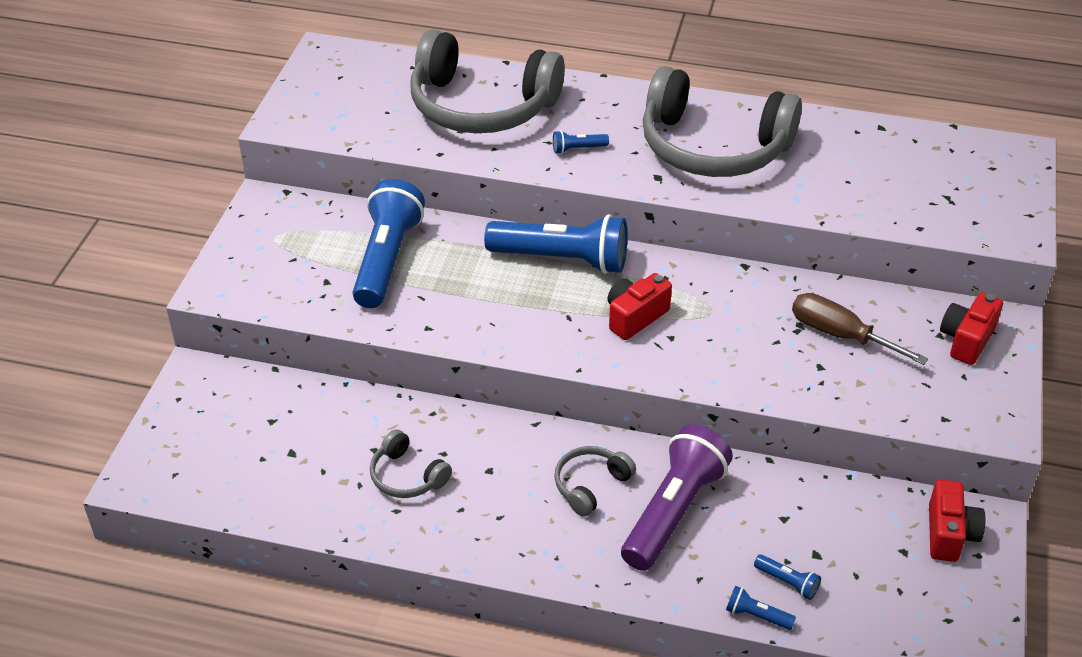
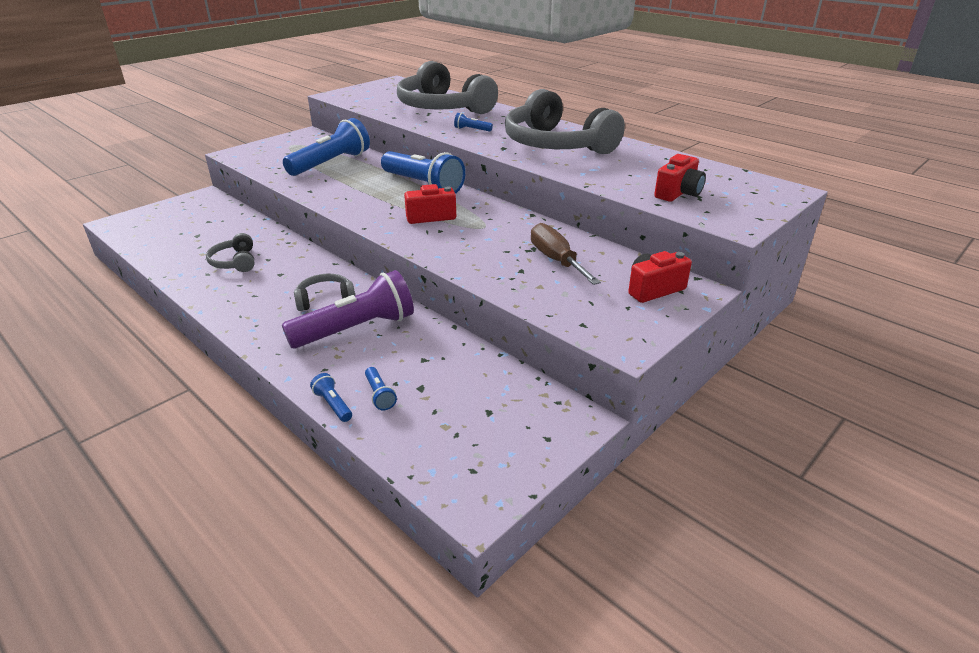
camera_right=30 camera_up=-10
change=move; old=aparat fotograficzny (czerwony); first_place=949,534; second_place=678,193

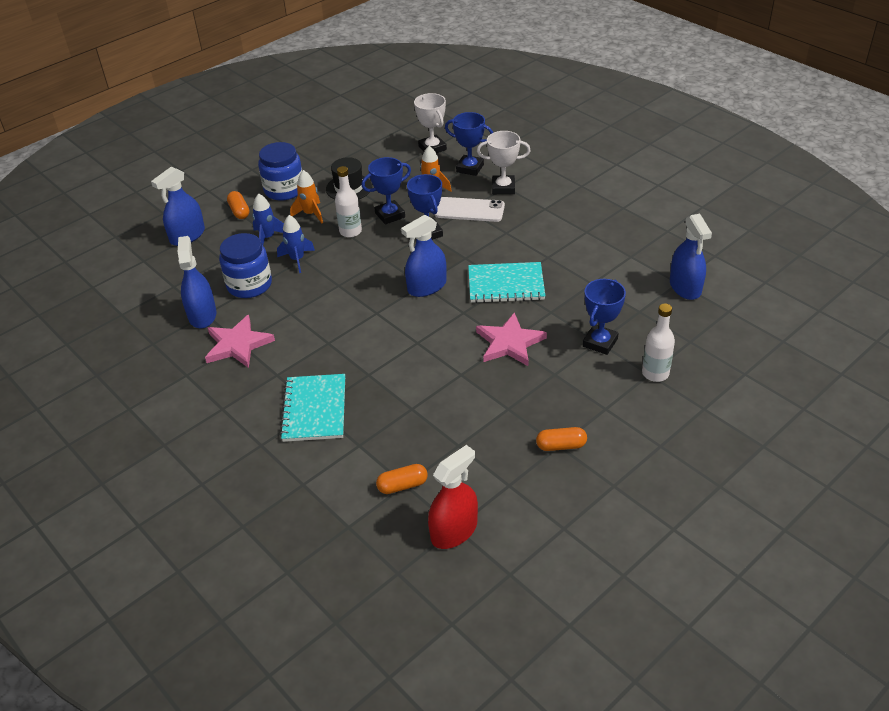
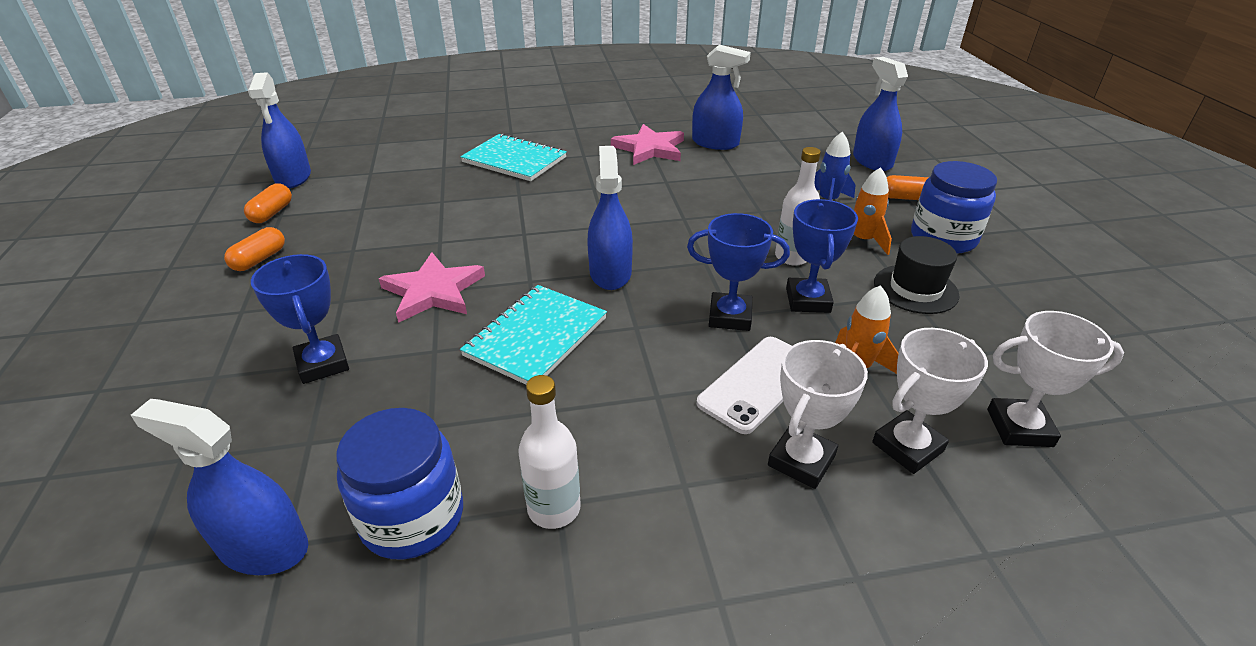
camera_right=120 camera_up=-5
change=move; old=słoik (niebieski); first_place=249,285; second_place=412,517
change=delete; old=rakieta (niebieski); first_place=297,259
change=move; old=kapsułka (pomarańczowy); first_place=402,485; second_place=272,213
change=recolor; old=spryskiwacz (czerwony); new=spryskiwacz (niebieski); first_place=454,531; second_place=293,177
change=recolor; old=puchar (niebieski); new=puchar (biały); first_place=470,168; second_place=907,447
change=move; old=butelka (biały); first_place=655,373; second_place=554,508

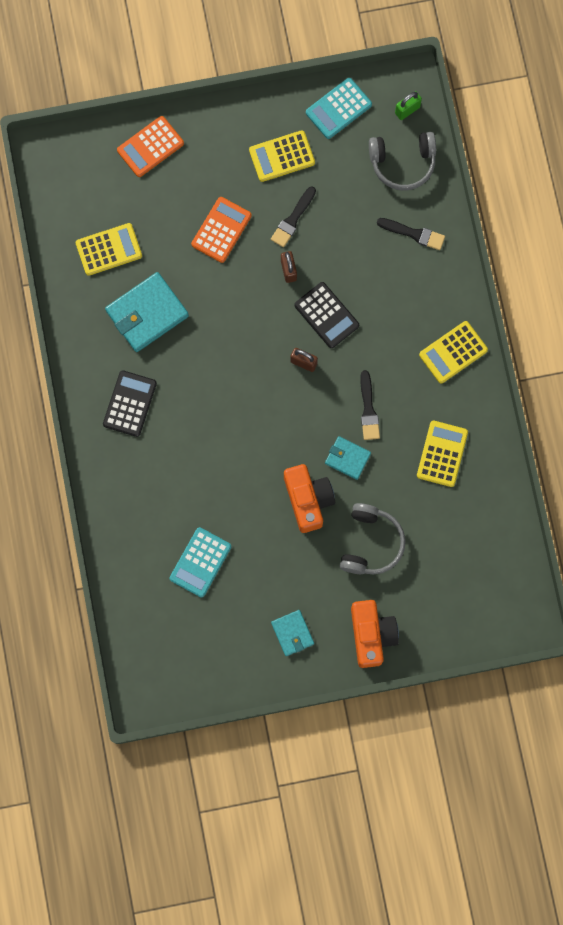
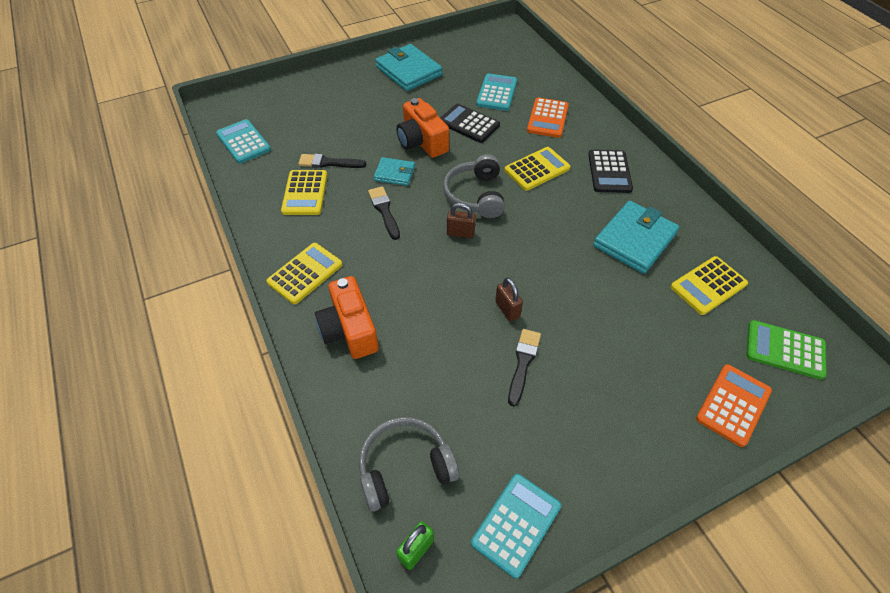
camera_right=165 camera_up=-25
change=move; old=kalkulator (pomarańczowy); first_place=221,230; second_place=547,118
change=move; old=kalkulator (żółty); first_place=282,156; second_place=537,169
change=resize; old=portfel (turkusowy); first_place=292,633; second_place=409,71; factor=1.79
change=move; old=kalkulator (czarny); first_place=326,315; second_place=469,124
change=move; old=słuchawki (szary); first_place=371,543; second_place=475,195
change=move; old=aparat fotograficzny (pomarańczowy); first_place=371,635; second_place=349,330
change=move; old=pędzel (czarny); first_place=413,234; second_place=329,163
change=insert; new=kalkulator (turkusowy); second_place=243,142
change=insert; new=kalkulator (zielony); second_place=785,350

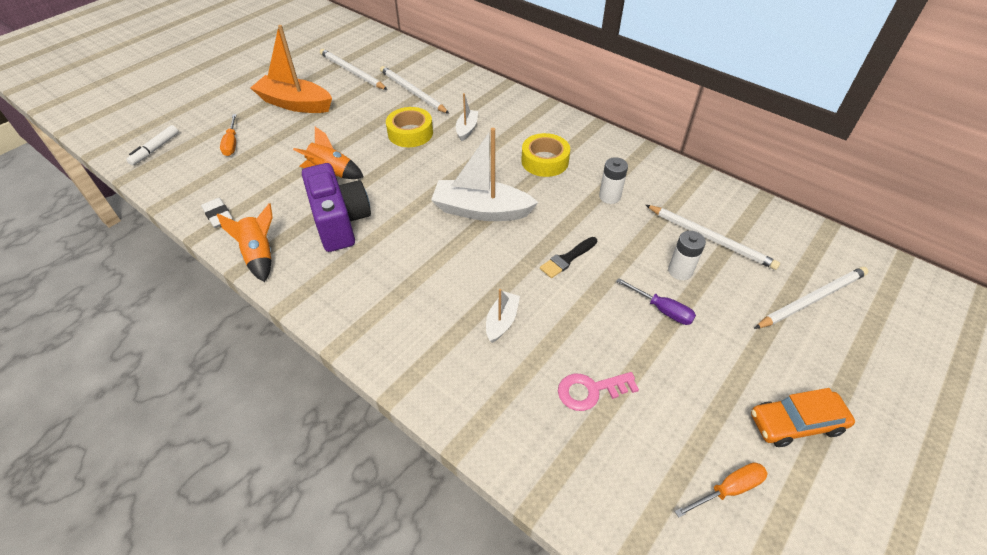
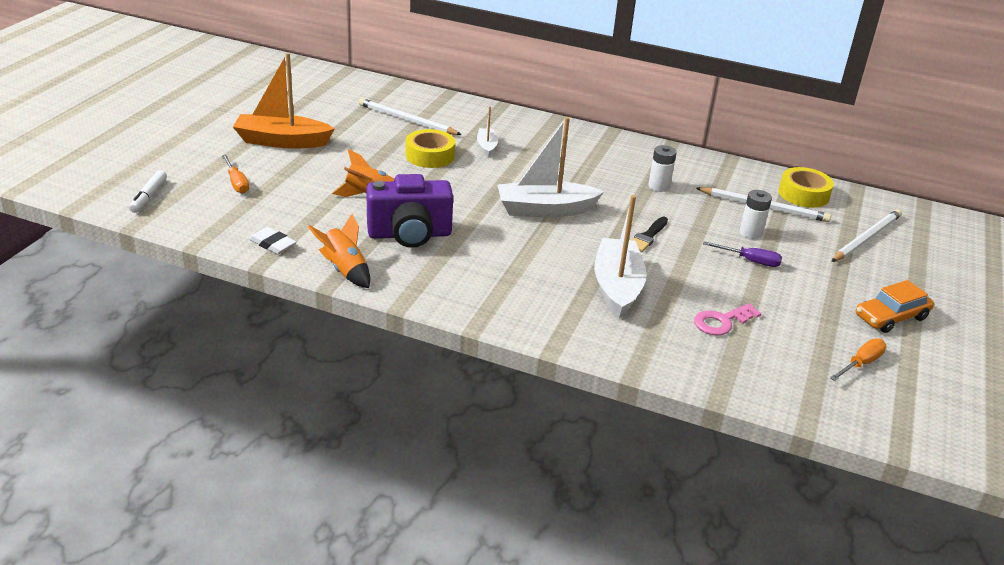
camera_right=-20 camera_up=-15
change=rotate; old=aparat fotograficzny (fioletowy); first_place=340,222; second_place=409,235; degrees=120
change=delete; old=ołówek (biały); first_place=352,72
change=resize; old=łódka (biały); first_place=502,321; second_place=617,287; factor=1.98
change=move; old=taśma klejąca (żółty); first_place=545,161; second_place=803,194

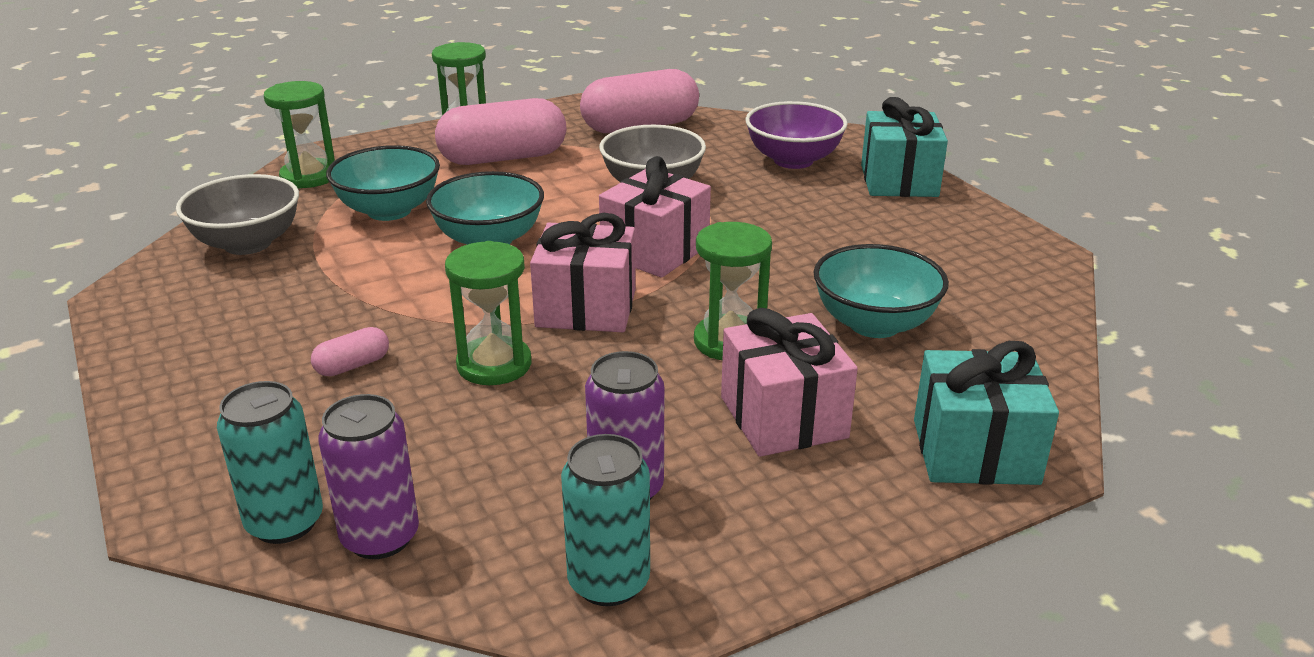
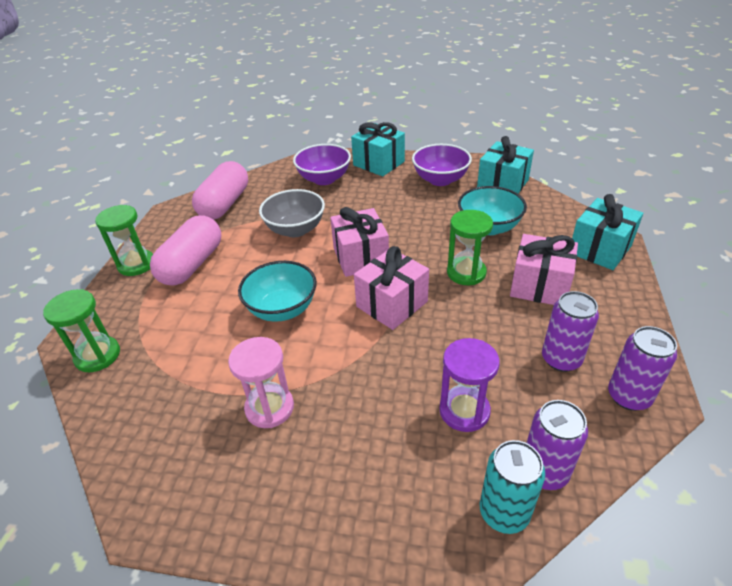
camera_right=-50 camera_up=10
change=delete; old=miska (szary); first_place=248,243
change=delete; old=kapsułka (różowy); first_place=353,365
change=delete; old=miska (turkusowy); first_place=389,210
change=delete; old=klepsydra (zielony); first_place=494,364
change=recolor; old=puszka (turkusowy); new=puszka (fioletowy); first_place=608,582; second_place=628,396
change=insert; new=klepsydra (różowy); second_place=269,408
change=insert; new=miska (fioletowy); second_place=440,180
change=insert; new=klepsydra (fioletowy); second_place=464,411
change=insert; new=prezent (turkusowy); second_place=502,185

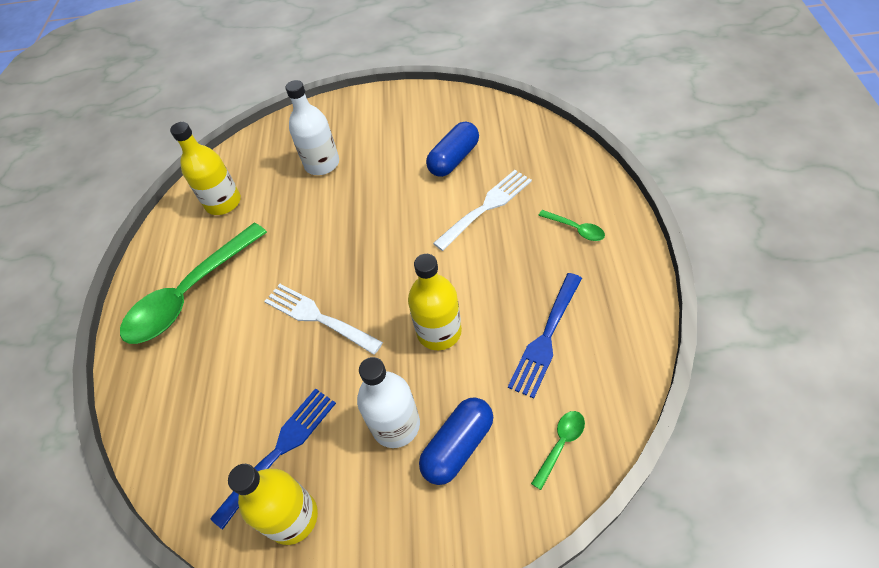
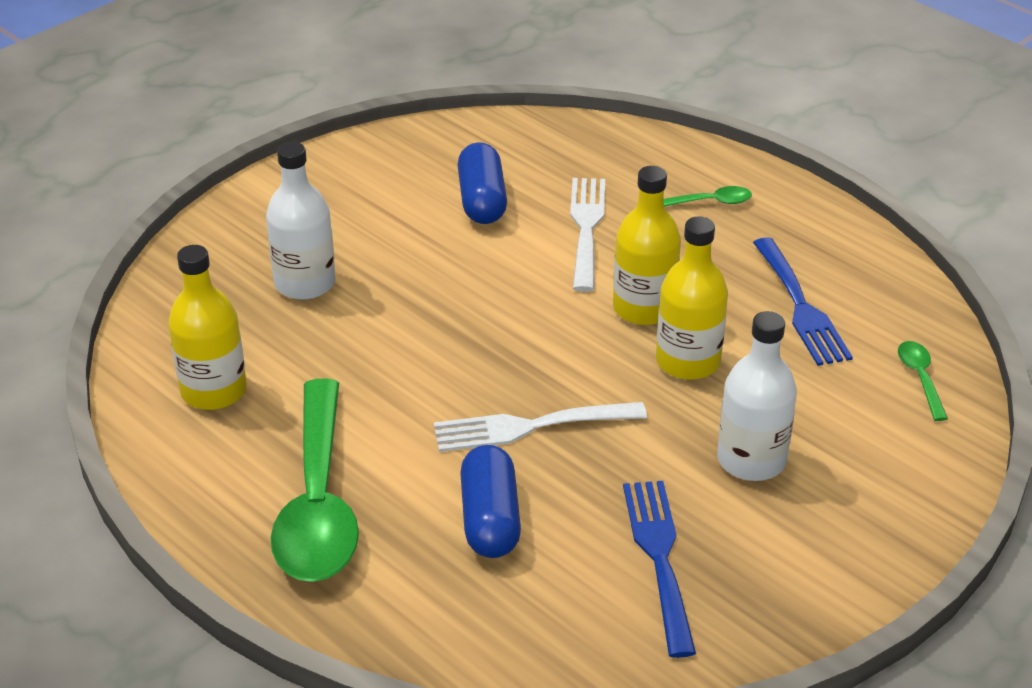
camera_right=-50 camera_up=-15
change=move; old=butelka (żółty); first_place=292,517; second_place=643,308
change=move; old=kapsułka (niebieski); first_place=458,446; second_place=490,519

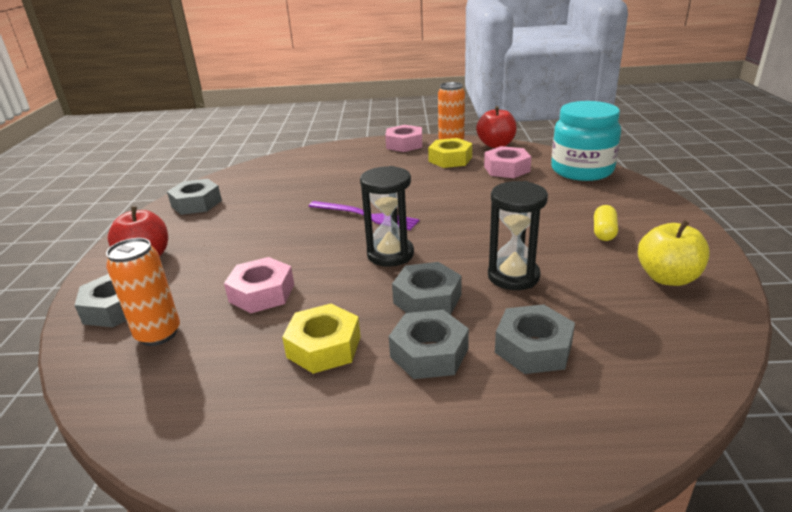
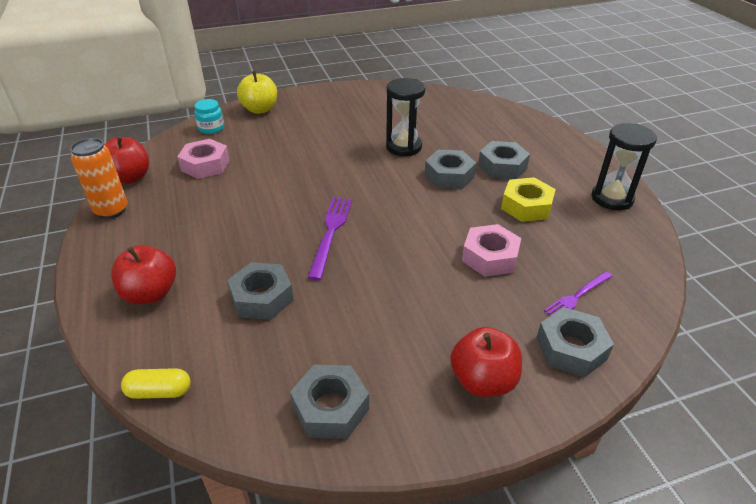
camera_right=-110 camera_up=10
change=replace; old=puszka (pomarańczowy); new=widelec (fioletowy); first_place=158,334; second_place=577,296
change=move; old=klepsydra (czarny); first_place=390,254; second_place=612,198
change=delete; old=nakrętka (różowy); first_place=404,144
change=delete; old=nakrętka (żółty); first_place=450,159
change=move; old=nakrętka (szary); first_place=533,348; second_place=262,297
change=resize; old=słoik (turkusowy); first_place=582,170; second_place=211,128; factor=0.46
change=move; old=kapsułka (żółty); first_place=604,232; second_place=159,391
change=move; old=jabłko (żółty); first_place=667,278; second_place=260,109
change=insert; new=jabłko (czerwony); second_place=150,293

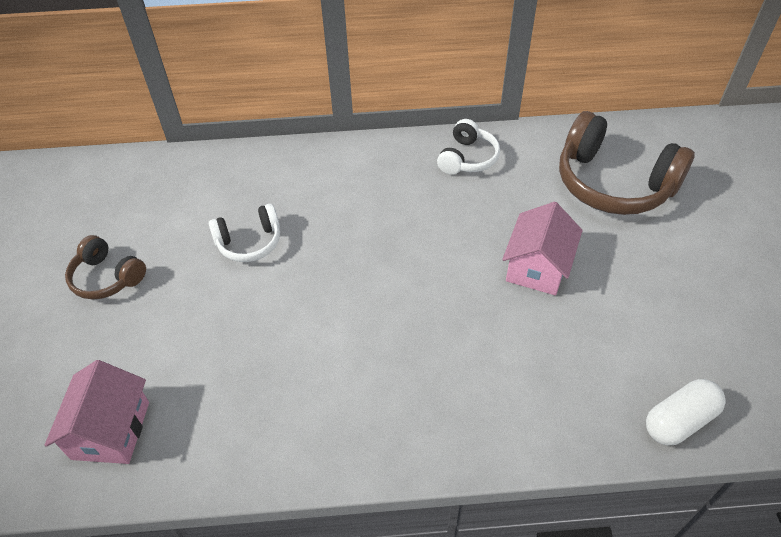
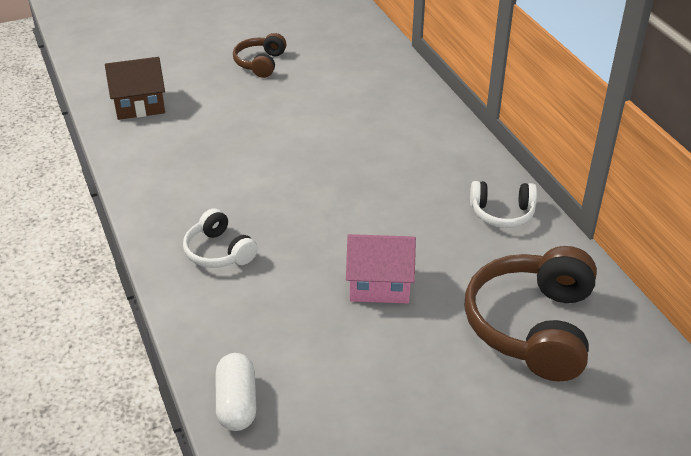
camera_right=70 camera_up=-10
change=recolor; old=domek (różowy); new=domek (brązowy); first_place=111,430; second_place=139,105
change=move; old=słuchawki (biały); first_place=249,242; second_place=219,252
change=rotate; old=kapsułka (biały); first_place=679,420; second_place=237,403; degrees=45

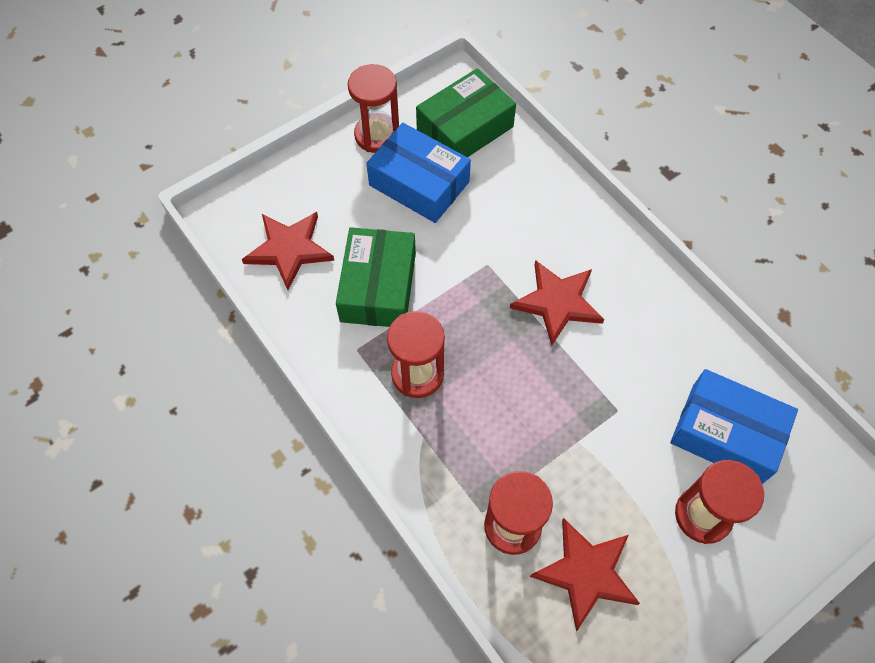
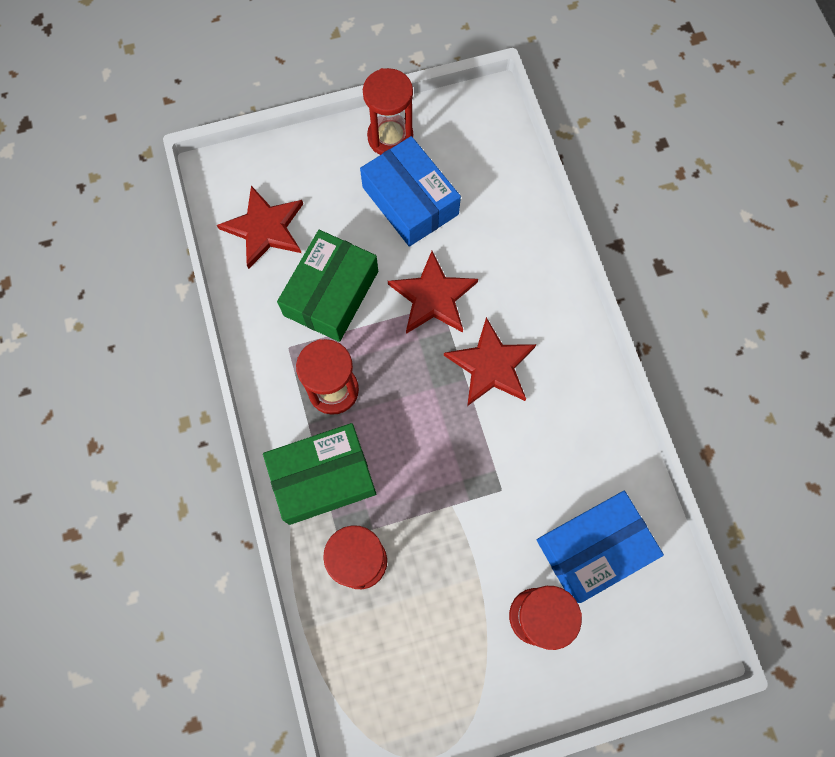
camera_right=20 camera_up=10
change=move; old=pudełko (zielony); first_place=465,128; second_place=323,477
change=move; old=gwiazda (czerwony); first_place=586,573; second_place=433,297
change=rotate; old=pudełko (niebieski); first_place=726,433; second_place=593,548; degrees=-75

